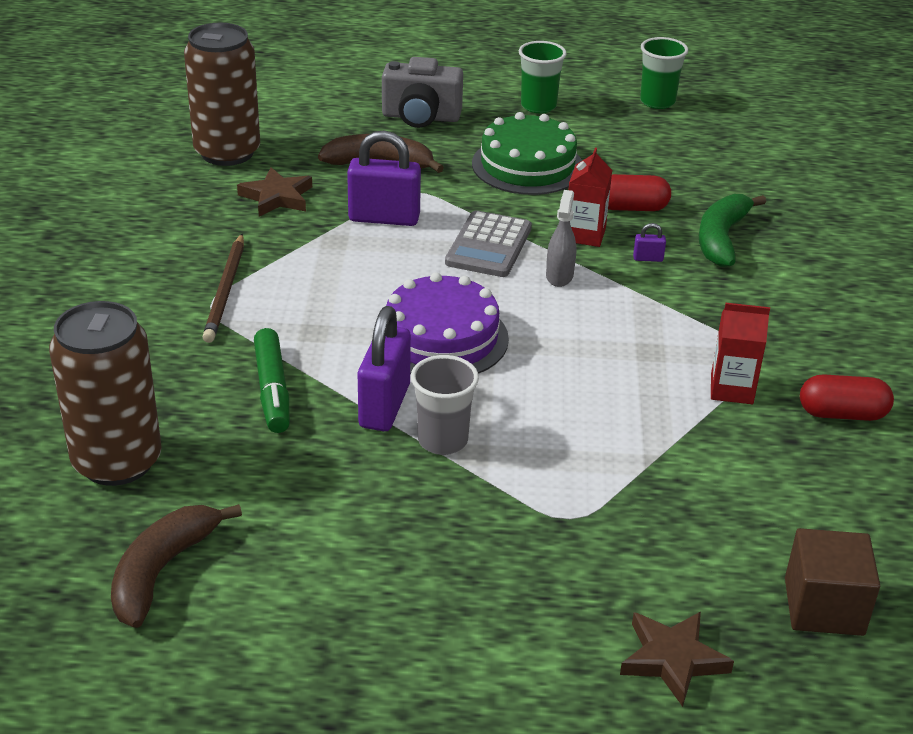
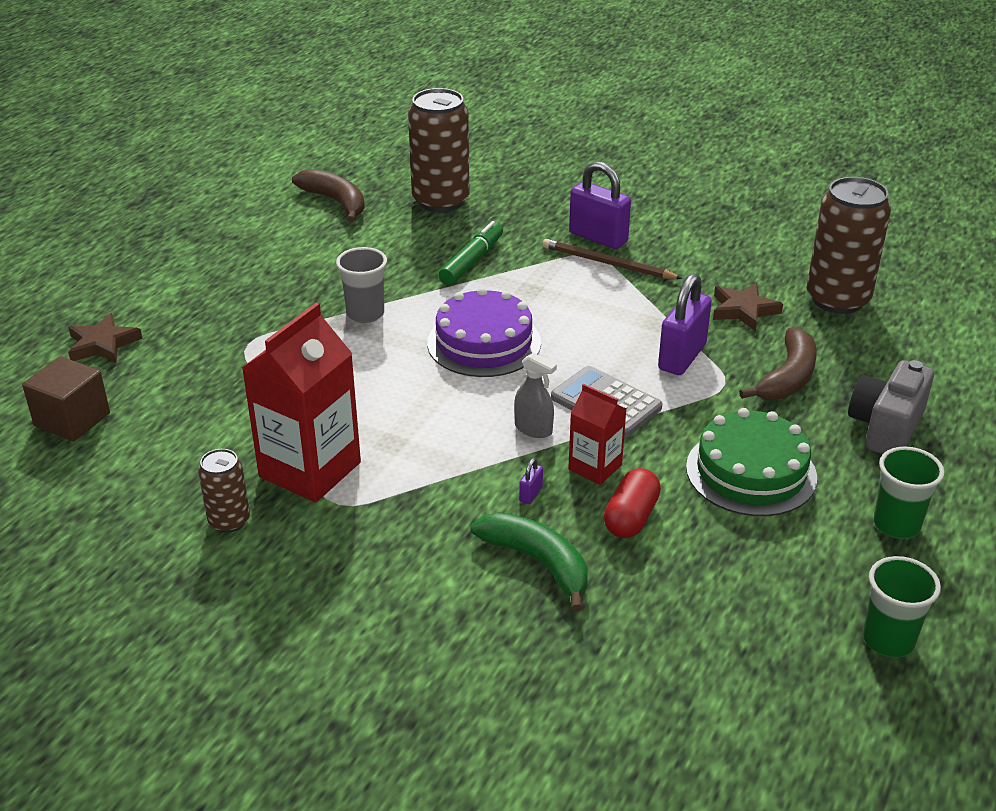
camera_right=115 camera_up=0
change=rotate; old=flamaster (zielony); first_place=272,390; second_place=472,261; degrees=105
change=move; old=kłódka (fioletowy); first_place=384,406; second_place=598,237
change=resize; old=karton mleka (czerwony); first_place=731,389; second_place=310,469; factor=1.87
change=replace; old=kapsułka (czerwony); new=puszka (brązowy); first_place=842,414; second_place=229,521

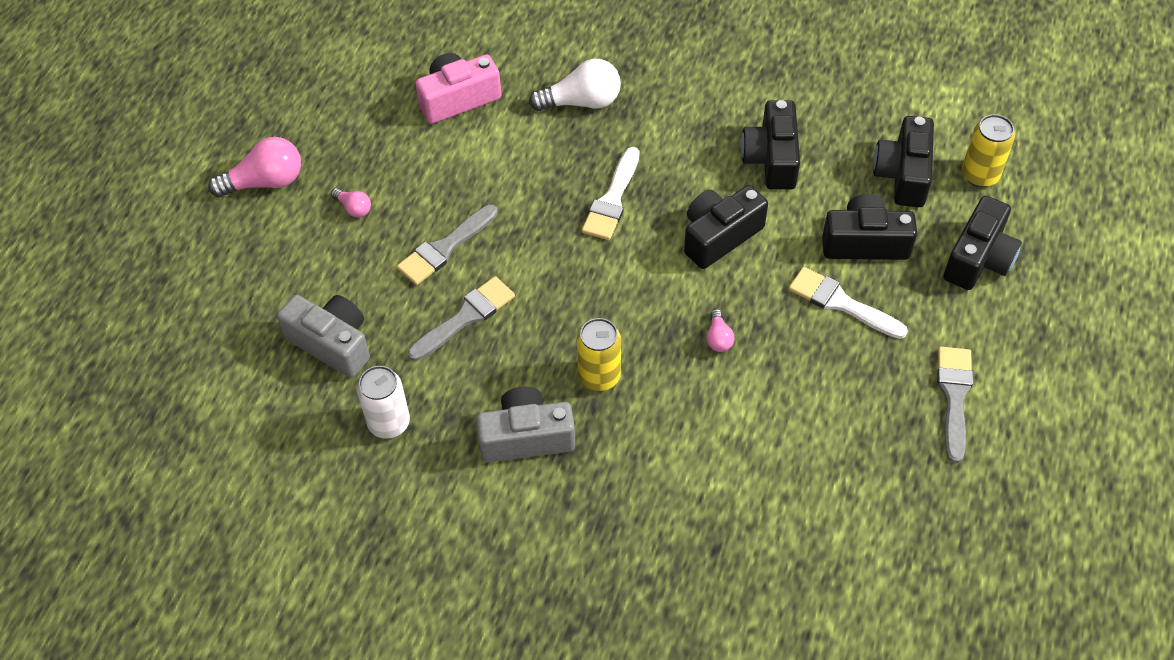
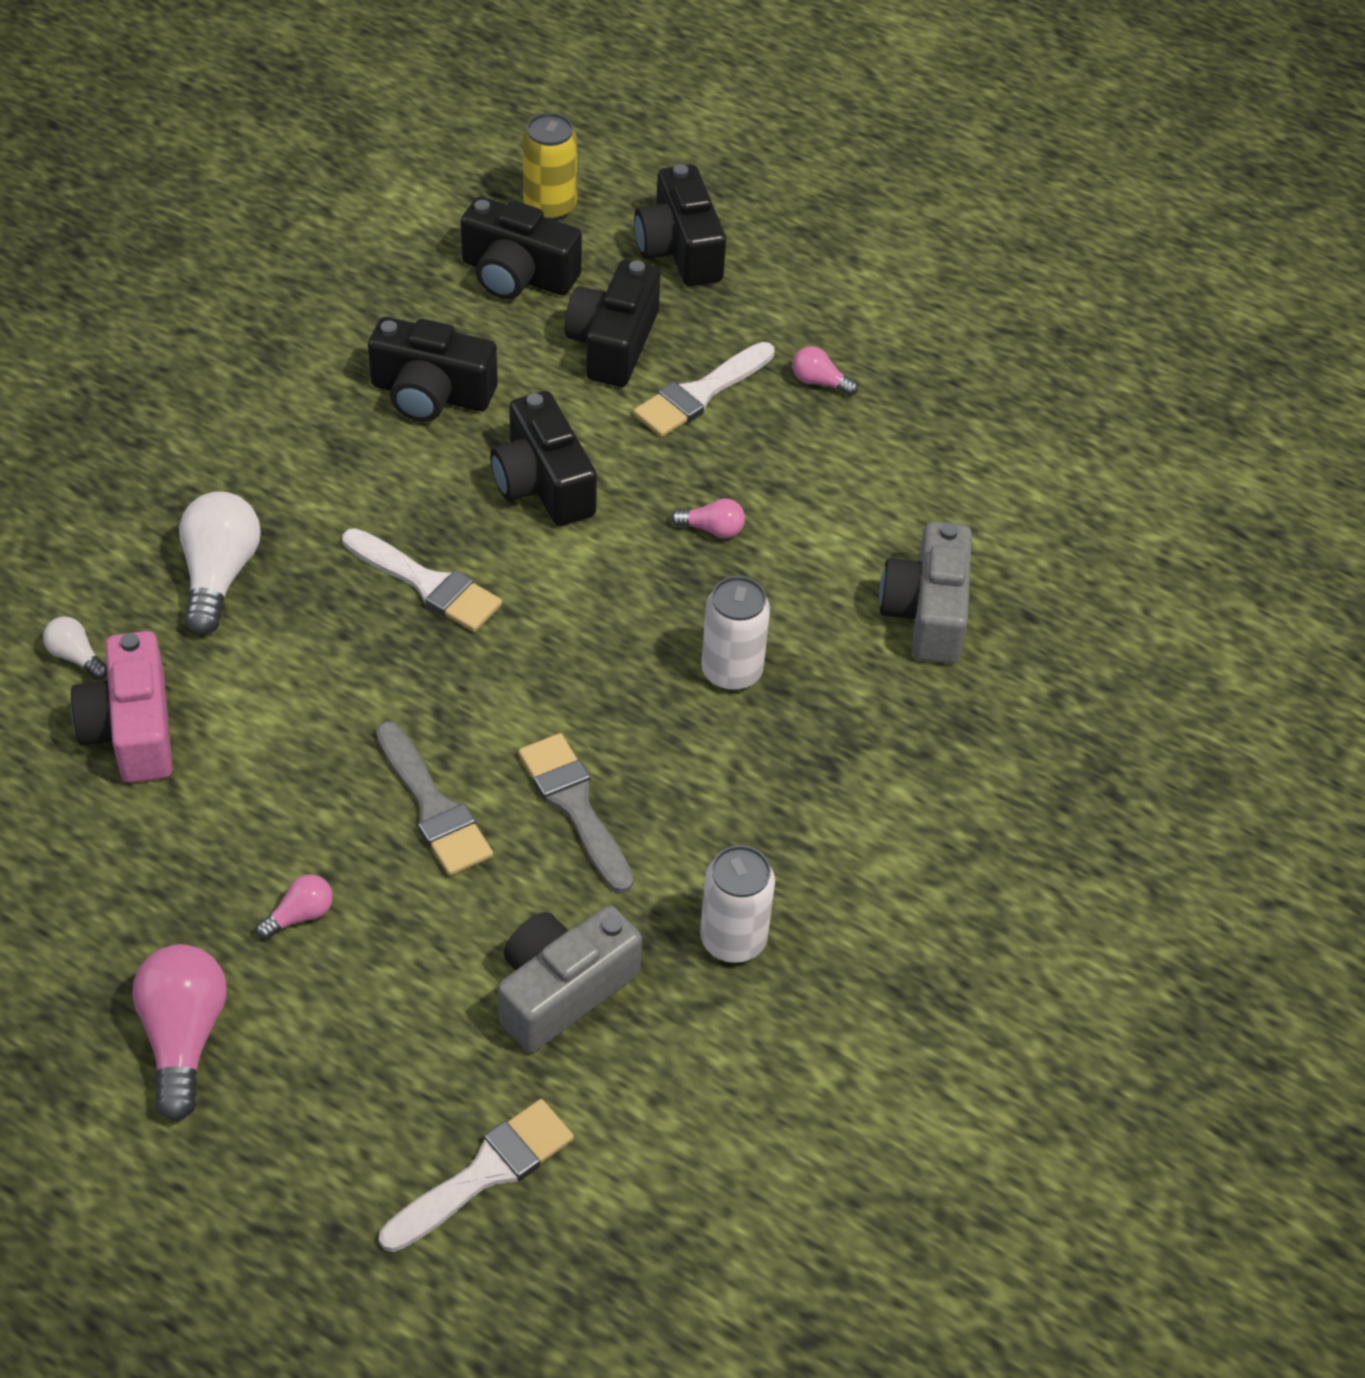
camera_right=-80 camera_up=-5
change=move; old=aparat fotograficzny (szary); first_place=526,437; second_place=927,613
change=recolor; old=puszka (żółty); new=puszka (biały); first_place=599,376; second_place=731,671
change=delete; old=pędzel (szary); first_place=954,397
change=rotate; old=aparat fotograficzny (czarny); first_place=978,259; second_place=680,249; degrees=-150
change=insert; new=żarówka (biały); second_place=76,657
change=insert; new=pędzel (biały); second_place=485,1173
change=insert; new=żarówka (różowy); second_place=819,382

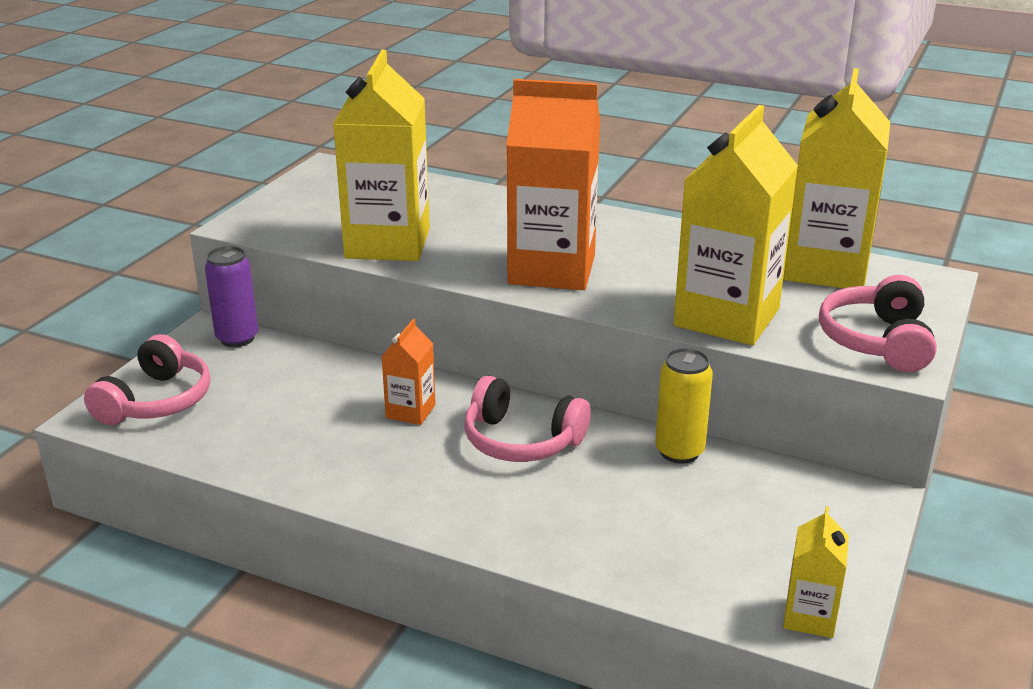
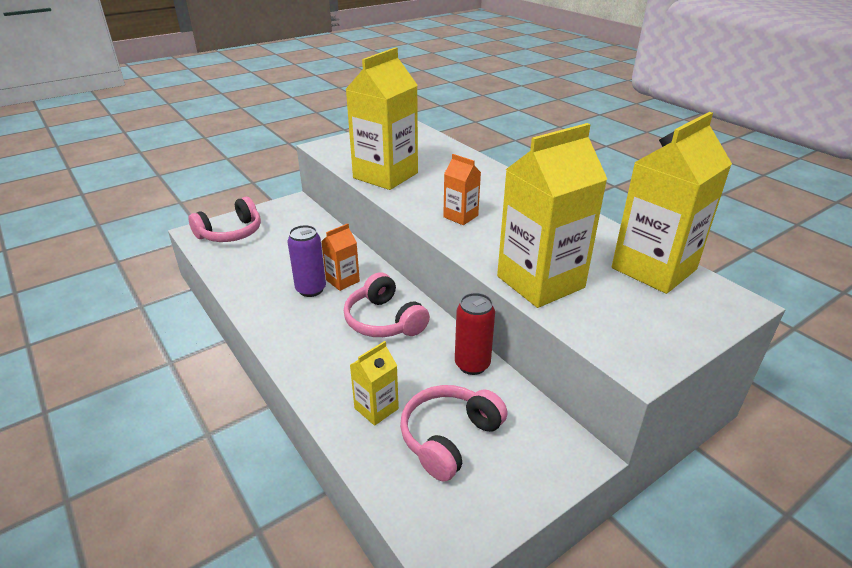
camera_right=30 camera_up=5
change=move; old=puszka (fioletowy); first_place=237,338; second_place=311,289
change=resize; old=karton mleka (pomarańczowy); first_place=552,270; second_place=460,216; factor=0.48
change=recolor; old=puszka (żółty); new=puszka (czerwony); first_place=679,451; second_place=472,364
change=move; old=karton mleka (żółty); first_place=809,617; second_place=376,408
change=move; old=słuchawki (różowy); first_place=877,341; second_place=449,437

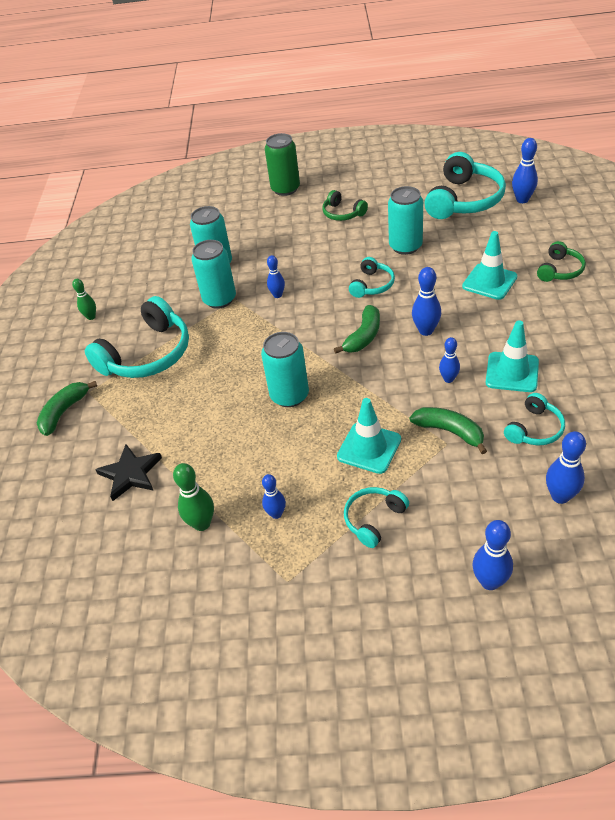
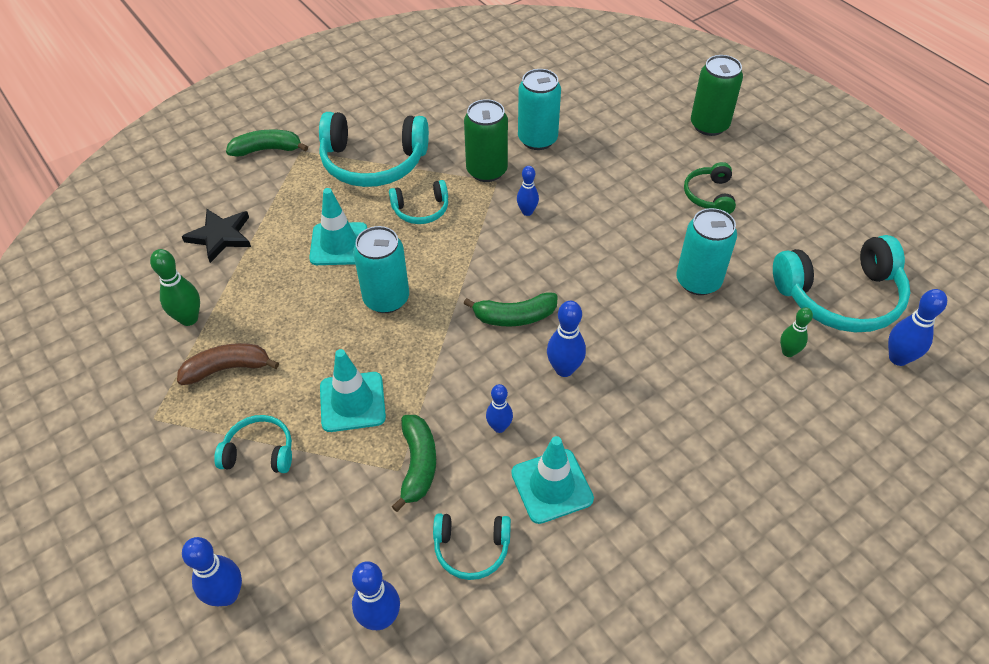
camera_right=50 camera_up=5
change=move; old=kręgiel (zielony); first_place=91,317; second_place=788,352
change=recolor; old=puszka (turkusowy); new=puszka (zielony); first_place=219,299; second_place=486,171
change=replace; old=kręgiel (niebieski); new=banan (brązowy); first_place=276,514; second_place=227,368
change=move; old=słuchawki (turkusowy); first_place=372,285; second_place=421,210
change=move; old=pachołek (turkusowy); first_place=489,282; second_place=339,244
change=delete; old=słuchawki (zielony); first_place=560,270

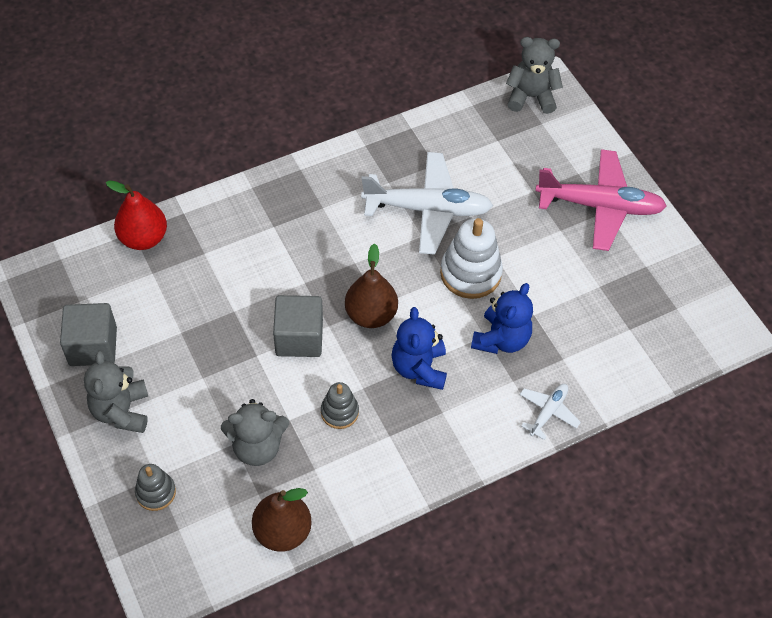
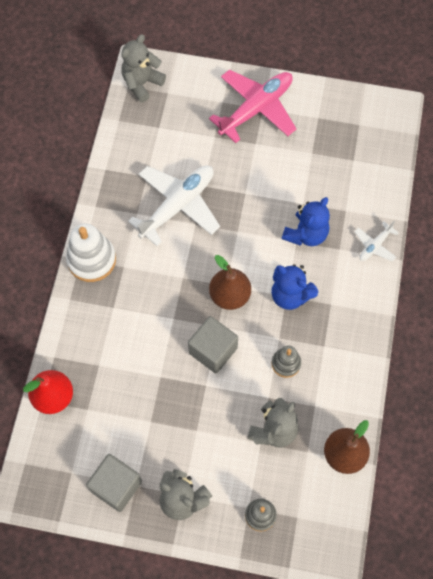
camera_right=-50 camera_up=10
change=move; old=zabawka nakładanka (biały); first_place=470,273; second_place=91,260
change=rotate; old=miś (niebieski); first_place=501,339; second_place=306,234; degrees=60
change=rotate; old=samolot (biały); first_place=548,412; second_place=375,246; degrees=-120

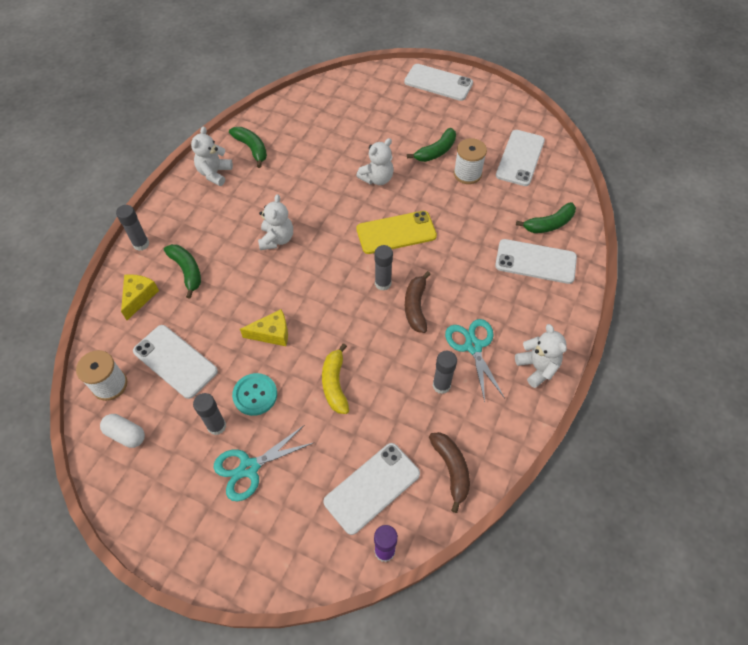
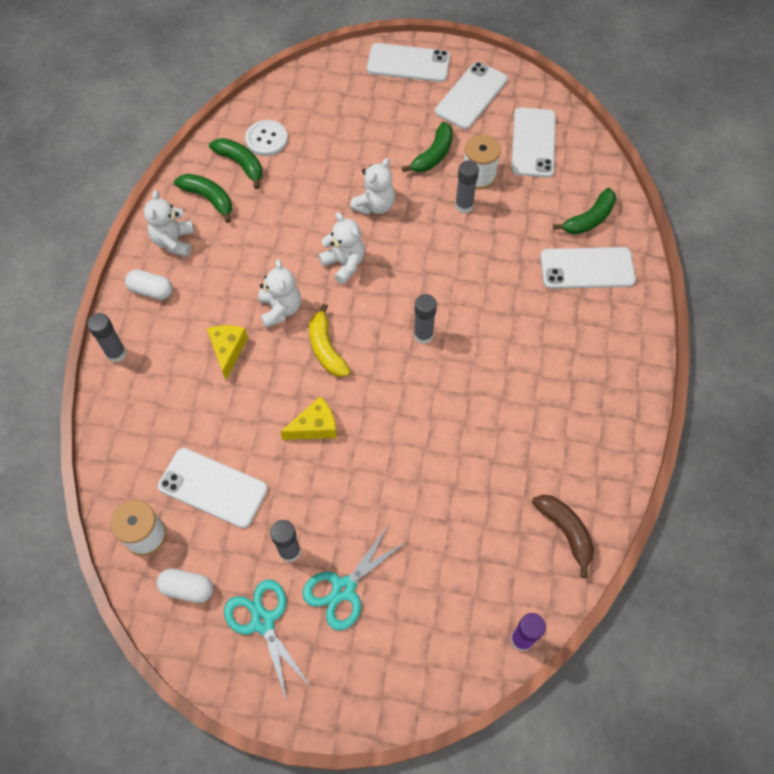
camera_right=-15 camera_up=5
change=move; old=ser (żółty); first_place=139,297; second_place=228,350
change=move; old=banan (zielony); first_place=187,271; second_place=241,164
change=delete; old=guzik (turkusowy); first_place=255,395
change=move; old=banan (żółty); first_place=335,384; second_place=326,348
change=move; old=telefon (biały); first_place=372,488; second_place=471,96
change=delete; old=telefon (żółty); first_place=396,233
change=delete; old=banan (brązowy); first_place=415,307
change=move; old=klej w sztyfcie (szary); first_place=441,385; second_place=464,206
change=move; old=nożyczki (turkusowy); first_place=473,346; second_place=263,621
change=move; old=miś (biały); first_place=537,367; second_place=344,264
change=insert; new=kapsułka (biały); second_place=151,290
change=insert; new=guzik (biały); second_place=266,139

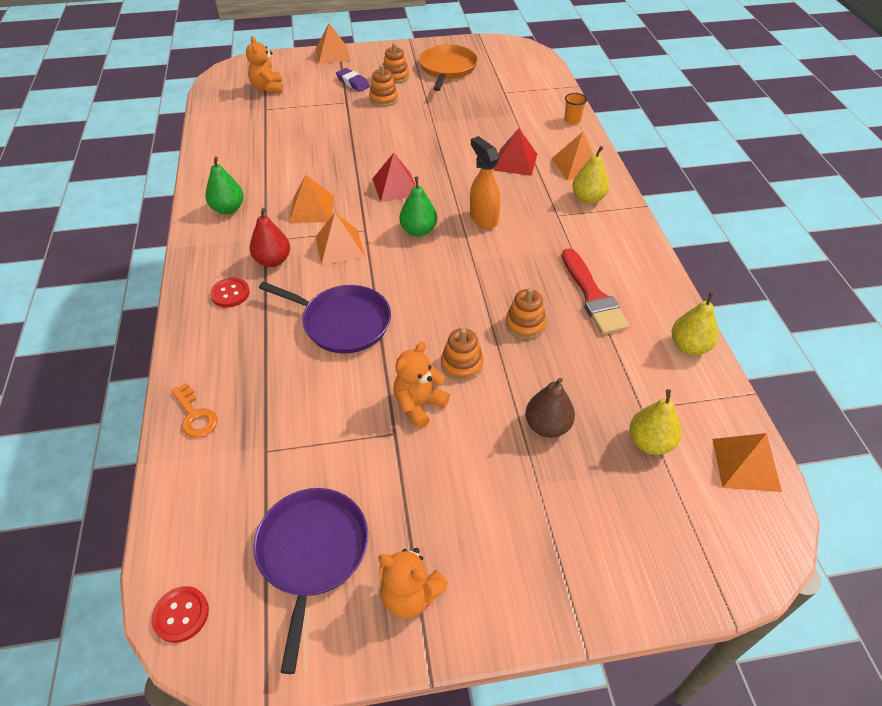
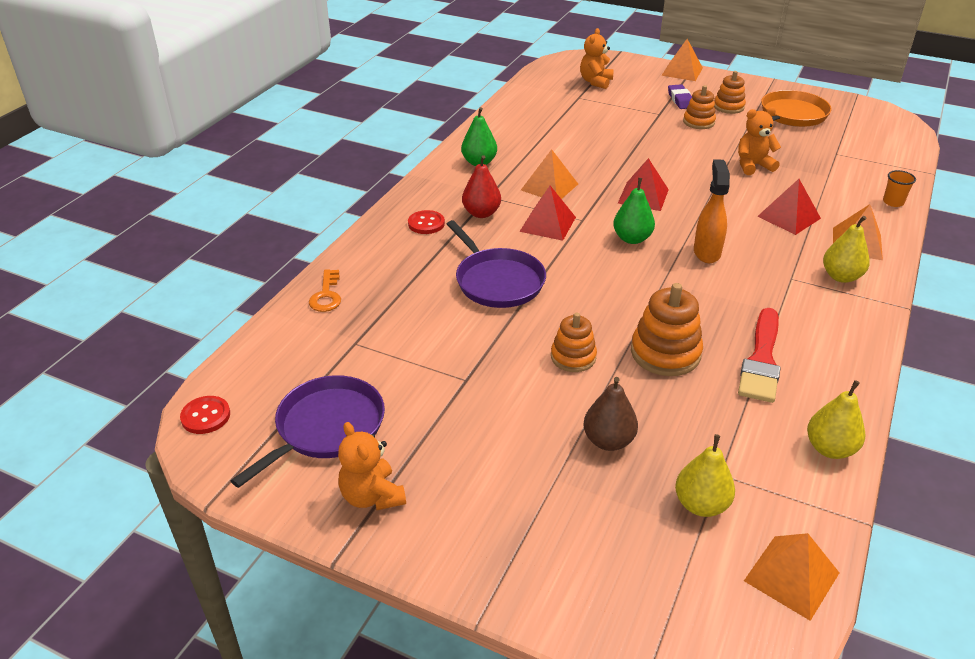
camera_right=35 camera_up=-10
change=recolor; old=piramida (pomarańczowy); new=piramida (czerwony); first_place=340,246; second_place=547,224
change=move; old=miś (pomarańczowy); first_place=419,405; second_place=753,165
change=resize; old=zabawka nakładanka (pomarańczowy); first_place=525,324; second_place=665,353; factor=1.54

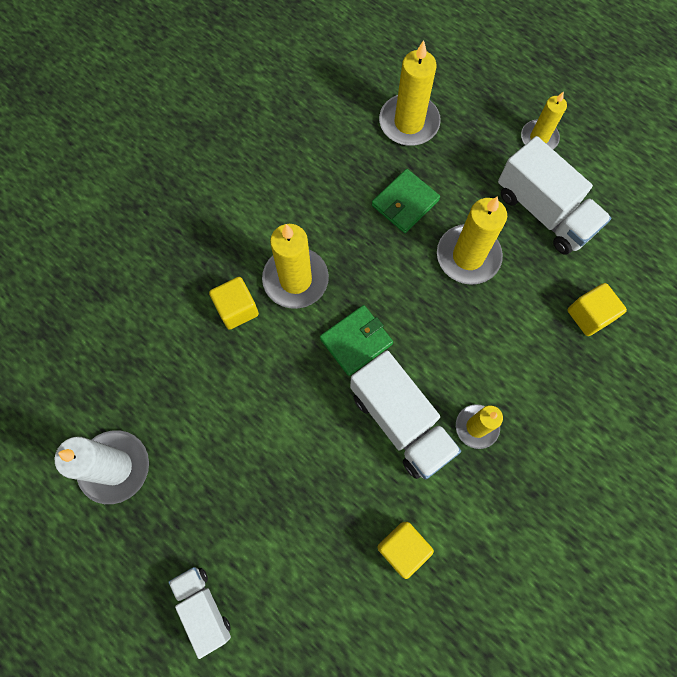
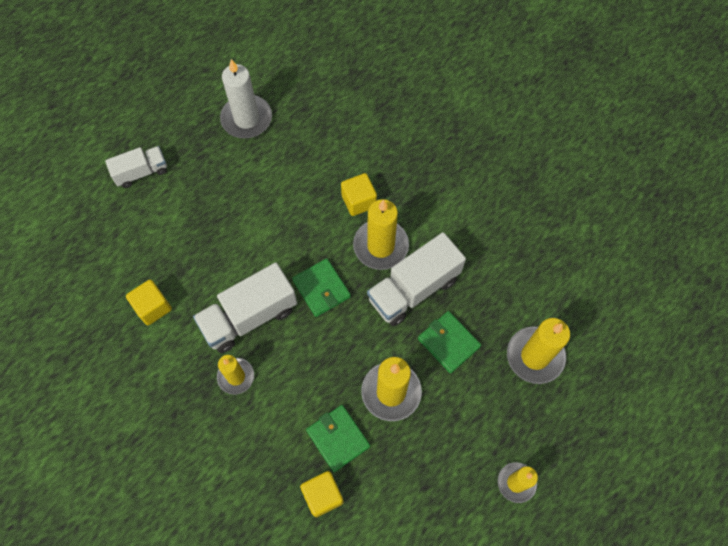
camera_right=95 camera_up=-5
change=move; old=ciężarówka (biały); first_place=544,211; second_place=413,289
change=insert; new=portfel (zielony); second_place=338,438

